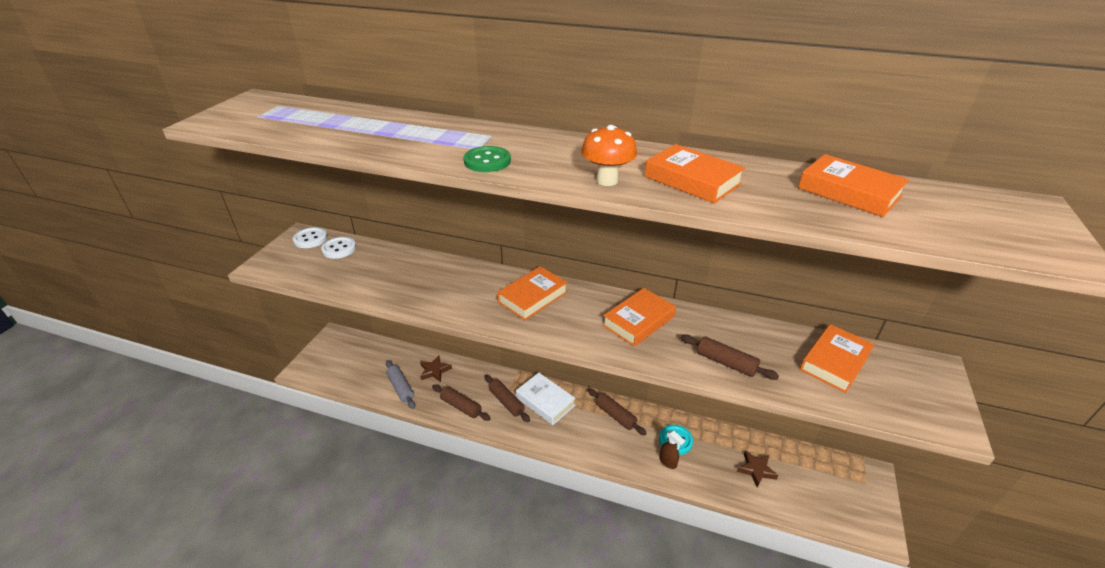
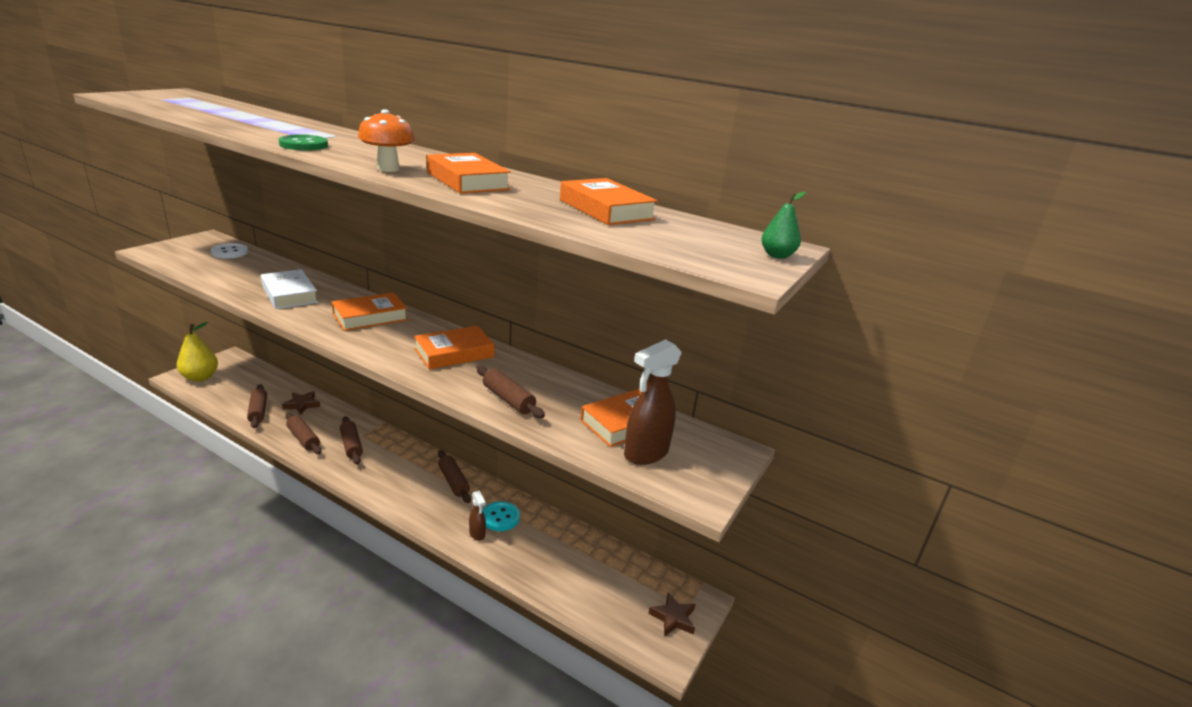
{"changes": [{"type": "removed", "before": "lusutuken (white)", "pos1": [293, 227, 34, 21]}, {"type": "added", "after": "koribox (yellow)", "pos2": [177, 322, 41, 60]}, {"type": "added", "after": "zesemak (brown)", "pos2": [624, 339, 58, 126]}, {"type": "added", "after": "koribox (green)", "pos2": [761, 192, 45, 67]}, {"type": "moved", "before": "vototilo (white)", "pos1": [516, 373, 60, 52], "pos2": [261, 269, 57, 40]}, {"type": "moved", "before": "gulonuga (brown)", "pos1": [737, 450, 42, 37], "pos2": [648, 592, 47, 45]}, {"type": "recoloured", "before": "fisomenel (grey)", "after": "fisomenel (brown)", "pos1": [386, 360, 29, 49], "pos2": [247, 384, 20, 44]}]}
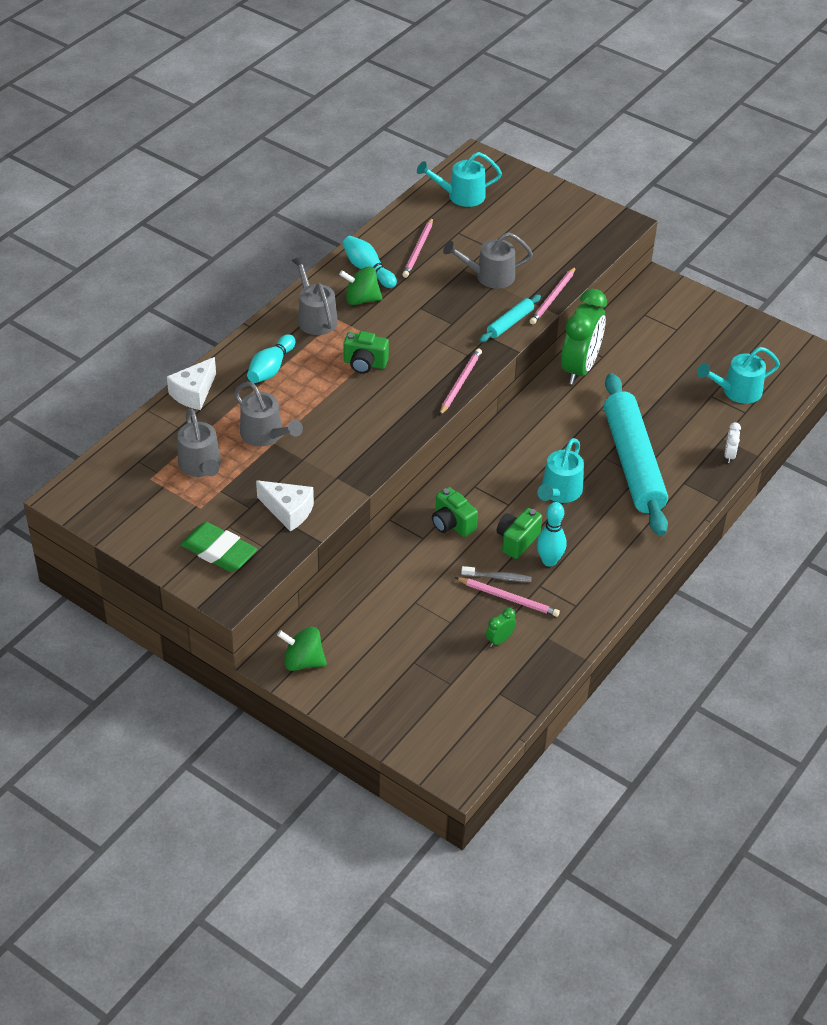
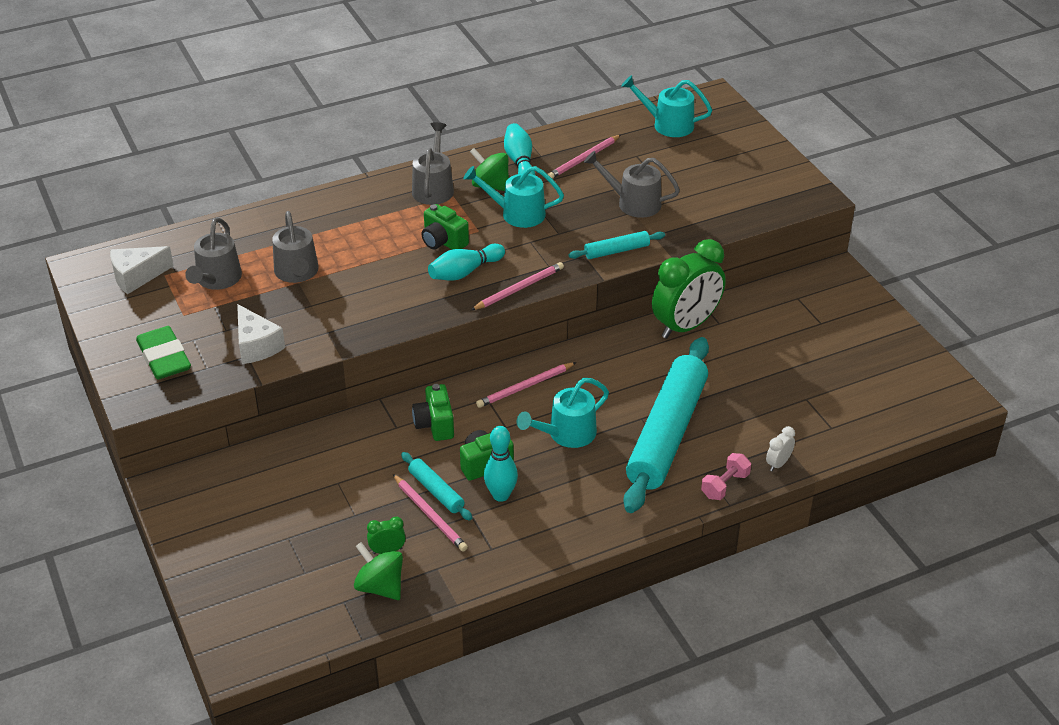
{"changes": [{"type": "added", "after": "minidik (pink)", "pos2": [701, 453, 50, 47]}, {"type": "moved", "before": "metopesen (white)", "pos1": [167, 357, 49, 53], "pos2": [110, 246, 64, 48]}, {"type": "moved", "before": "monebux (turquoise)", "pos1": [247, 334, 48, 49], "pos2": [428, 244, 77, 37]}, {"type": "moved", "before": "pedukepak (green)", "pos1": [277, 627, 50, 44], "pos2": [354, 542, 49, 58]}, {"type": "moved", "before": "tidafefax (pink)", "pos1": [530, 267, 46, 57], "pos2": [476, 362, 100, 46]}, {"type": "moved", "before": "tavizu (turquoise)", "pos1": [697, 347, 83, 57], "pos2": [463, 166, 101, 62]}, {"type": "replaced", "before": "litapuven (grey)", "after": "fisomenel (turquoise)", "pos1": [461, 566, 71, 16], "pos2": [401, 452, 71, 69]}]}
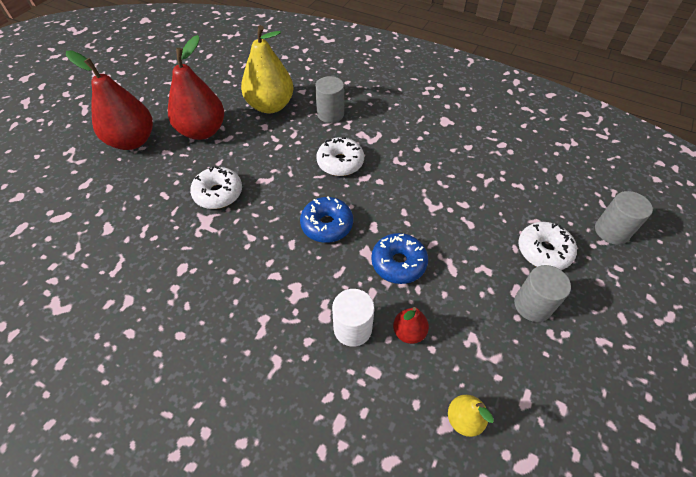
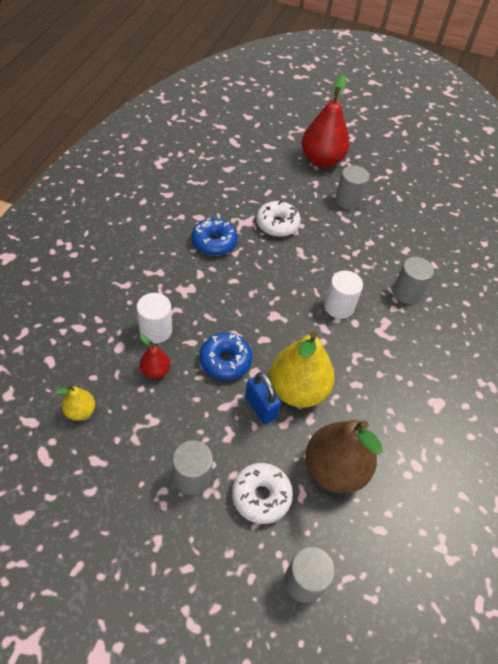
{"changes": [{"type": "added", "after": "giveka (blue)", "pos2": [245, 372, 36, 52]}, {"type": "added", "after": "koribox (brown)", "pos2": [306, 420, 77, 73]}, {"type": "moved", "before": "koribox (yellow)", "pos1": [241, 25, 53, 88], "pos2": [269, 331, 66, 77]}, {"type": "moved", "before": "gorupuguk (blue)", "pos1": [300, 197, 53, 46], "pos2": [192, 218, 46, 38]}, {"type": "replaced", "before": "koribox (red)", "after": "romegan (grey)", "pos1": [168, 35, 56, 105], "pos2": [335, 165, 34, 45]}, {"type": "replaced", "before": "gorupuguk (white)", "after": "romegan (white)", "pos1": [316, 137, 48, 39], "pos2": [324, 270, 39, 49]}]}
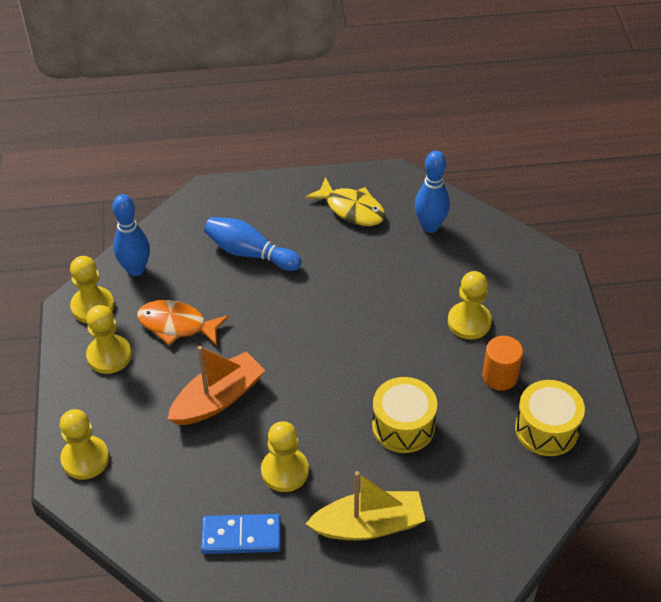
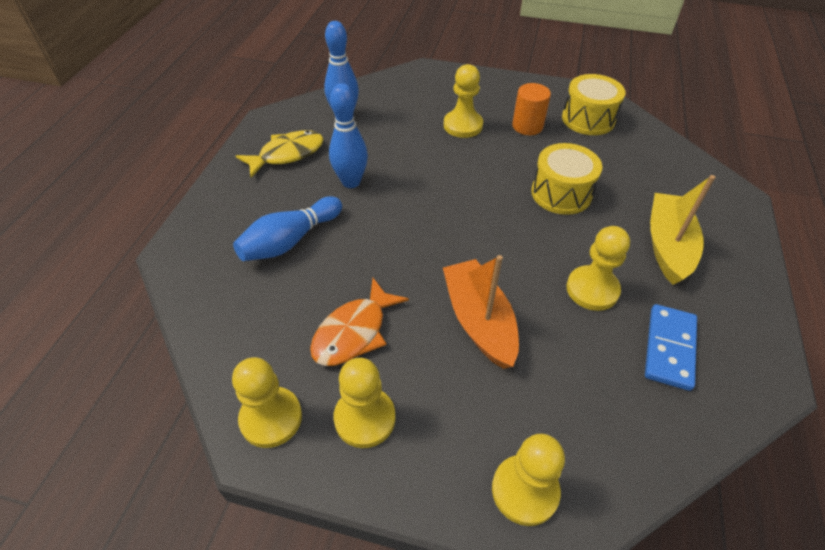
{"changes": [{"type": "moved", "before": "monebux (blue)", "pos1": [112, 194, 38, 82], "pos2": [329, 83, 39, 105]}]}
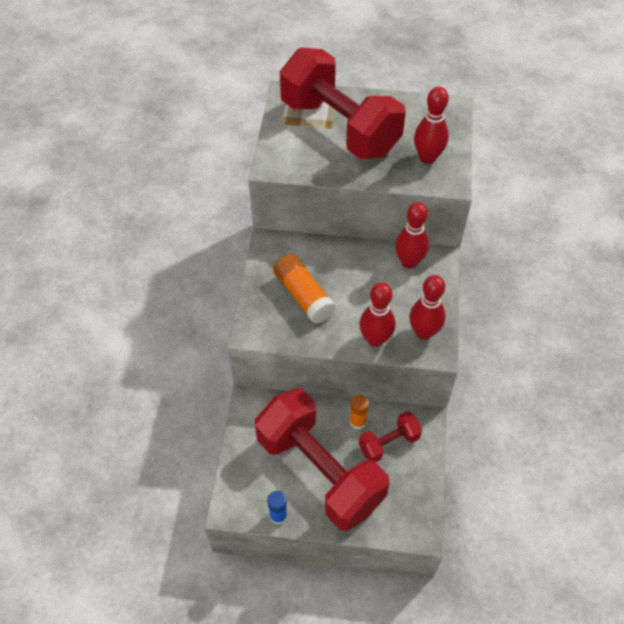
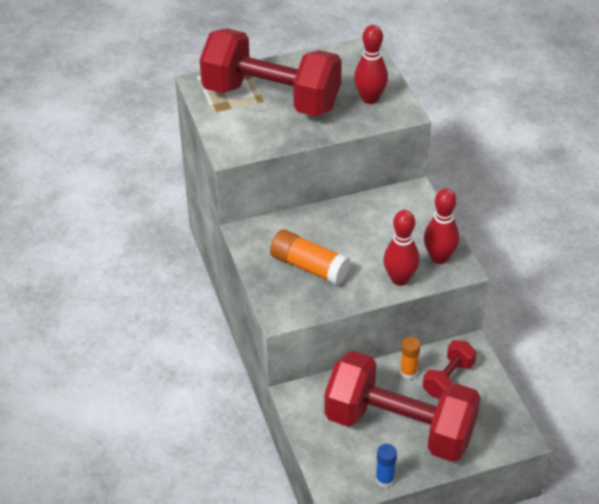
{"changes": [{"type": "removed", "before": "monebux (red)", "pos1": [395, 202, 34, 66]}]}
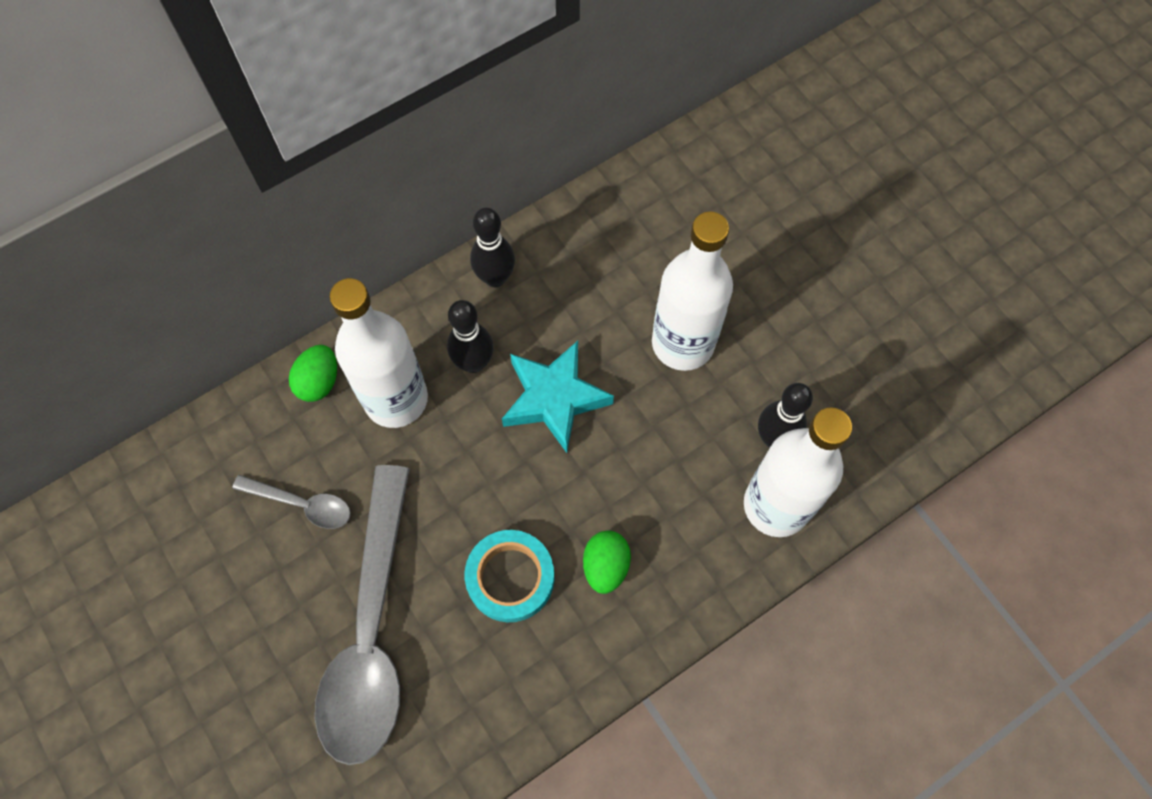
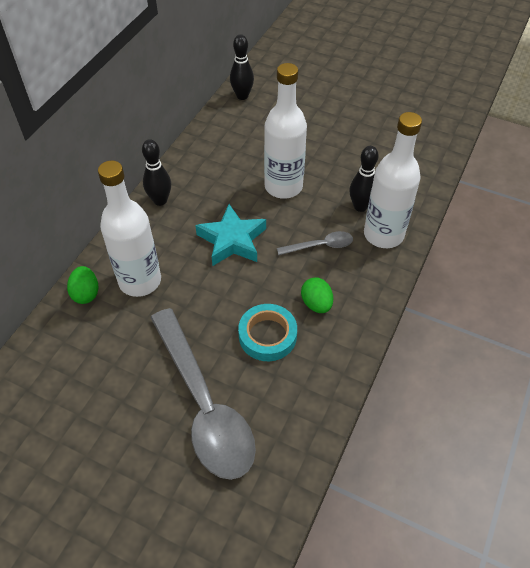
{"changes": [{"type": "moved", "before": "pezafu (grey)", "pos1": [232, 475, 119, 54], "pos2": [277, 231, 76, 24]}, {"type": "moved", "before": "monebux (black)", "pos1": [447, 300, 46, 73], "pos2": [230, 34, 24, 66]}]}
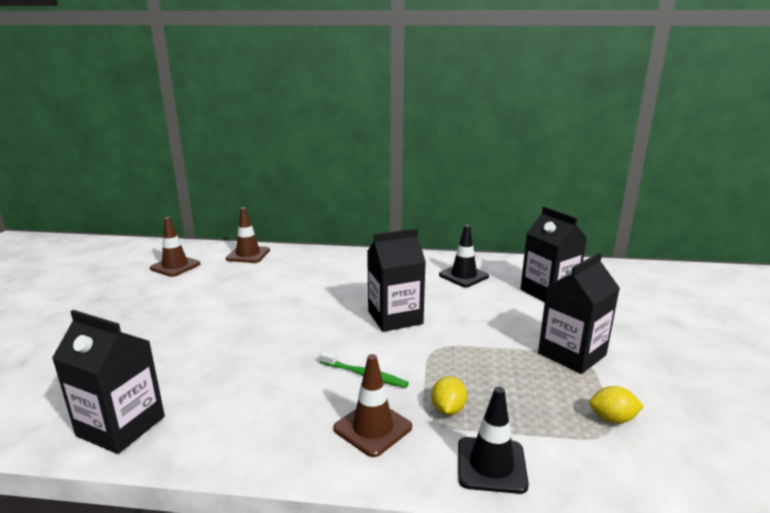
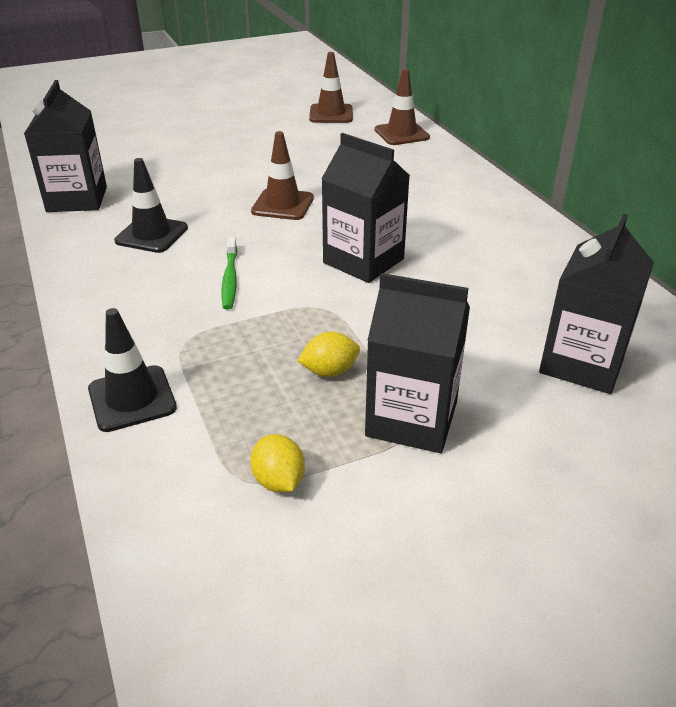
{"changes": [{"type": "moved", "before": "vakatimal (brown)", "pos1": [333, 354, 79, 103], "pos2": [251, 131, 63, 89]}, {"type": "moved", "before": "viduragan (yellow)", "pos1": [431, 376, 36, 39], "pos2": [298, 332, 62, 45]}, {"type": "moved", "before": "vakatimal (black)", "pos1": [439, 225, 50, 62], "pos2": [114, 158, 74, 95]}]}
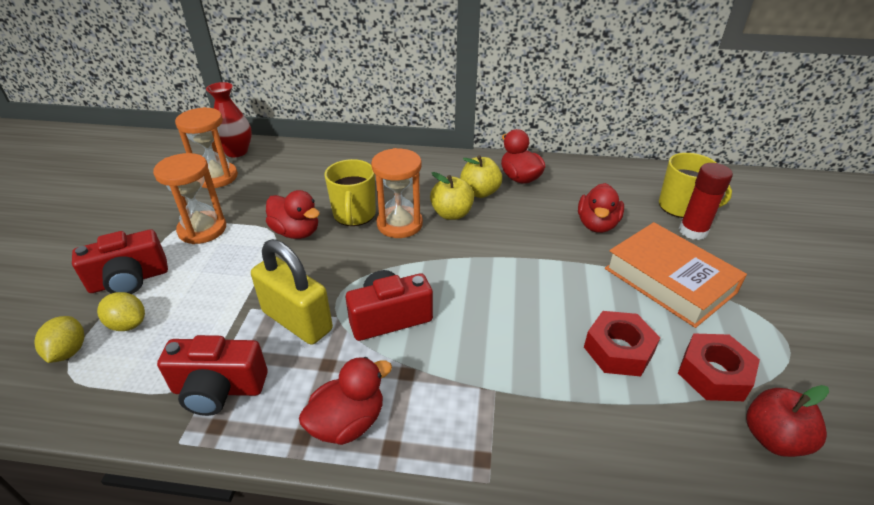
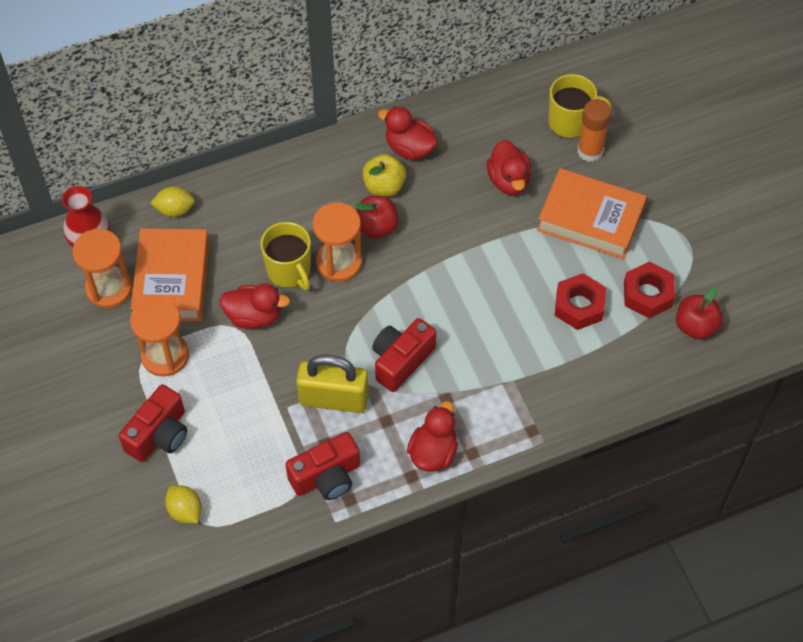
{"changes": [{"type": "added", "after": "vototilo (orange)", "pos2": [131, 228, 78, 93]}, {"type": "moved", "before": "viduragan (yellow)", "pos1": [97, 292, 48, 39], "pos2": [150, 186, 45, 31]}, {"type": "recoloured", "before": "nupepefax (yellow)", "after": "nupepefax (red)", "pos1": [430, 172, 44, 48], "pos2": [354, 196, 45, 43]}, {"type": "recoloured", "before": "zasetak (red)", "after": "zasetak (orange)", "pos1": [679, 163, 54, 77], "pos2": [577, 99, 34, 63]}]}
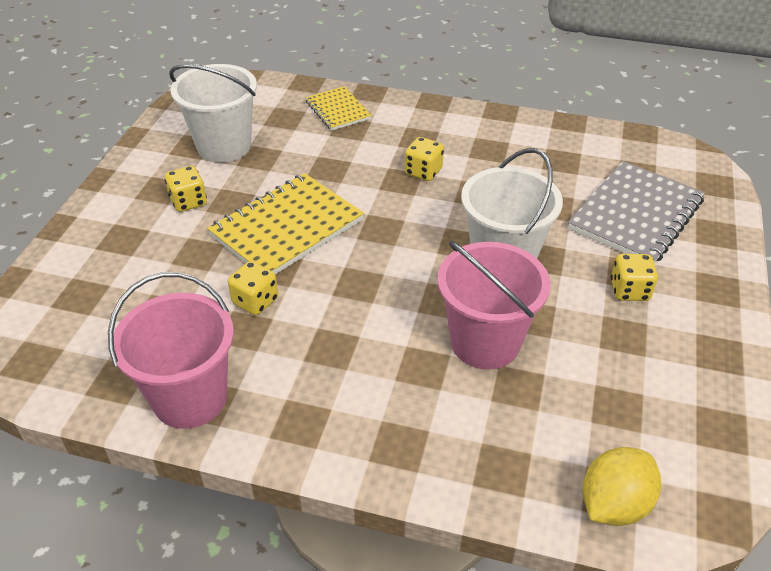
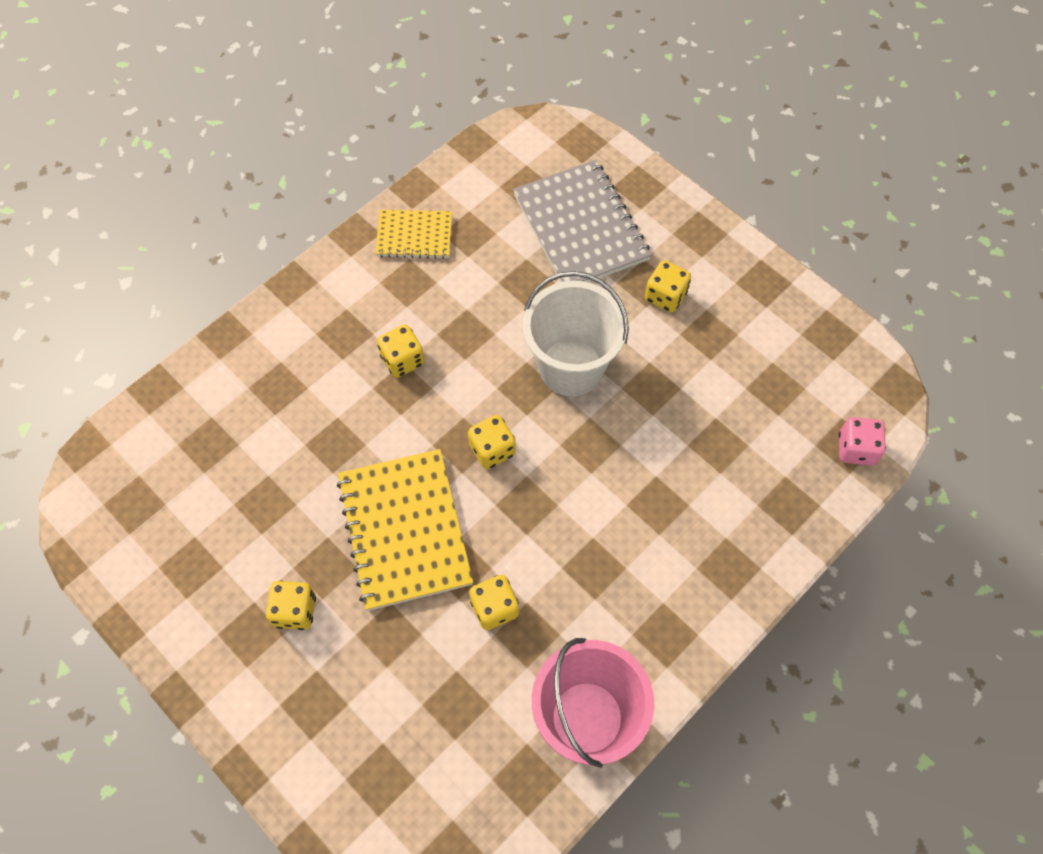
{"changes": [{"type": "removed", "before": "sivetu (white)", "pos1": [169, 64, 88, 99]}, {"type": "removed", "before": "sivetu (pink)", "pos1": [437, 241, 114, 129]}, {"type": "added", "after": "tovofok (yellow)", "pos2": [468, 415, 48, 54]}, {"type": "moved", "before": "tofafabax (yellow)", "pos1": [305, 86, 67, 45], "pos2": [375, 210, 77, 49]}, {"type": "replaced", "before": "viduragan (yellow)", "after": "tovofok (pink)", "pos1": [583, 447, 78, 79], "pos2": [839, 417, 47, 49]}]}
